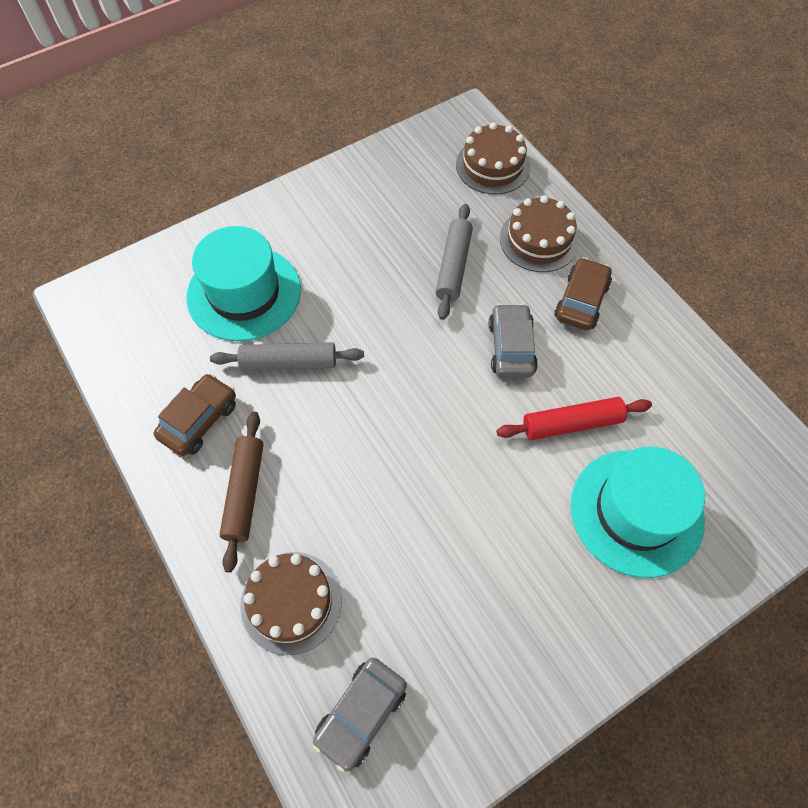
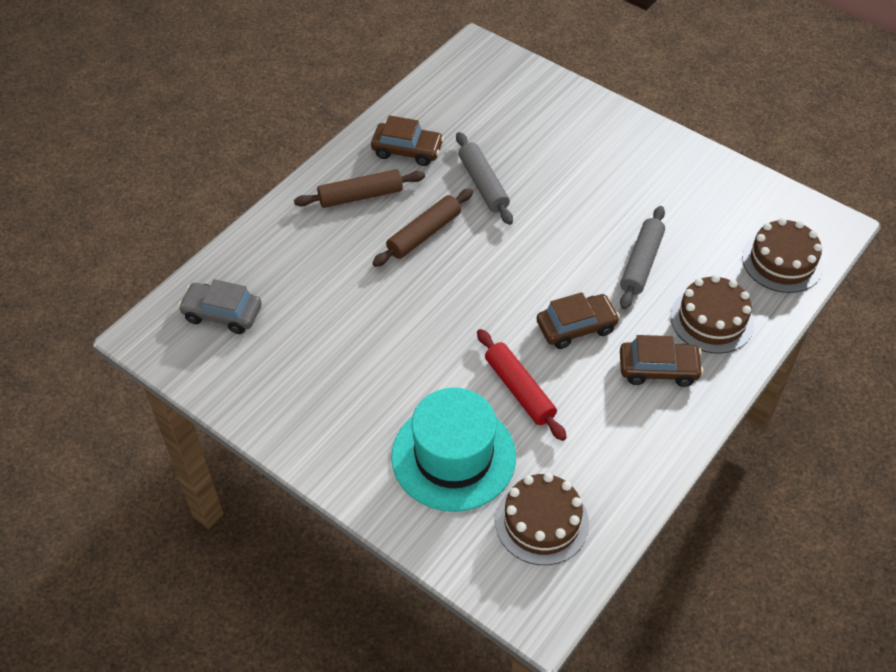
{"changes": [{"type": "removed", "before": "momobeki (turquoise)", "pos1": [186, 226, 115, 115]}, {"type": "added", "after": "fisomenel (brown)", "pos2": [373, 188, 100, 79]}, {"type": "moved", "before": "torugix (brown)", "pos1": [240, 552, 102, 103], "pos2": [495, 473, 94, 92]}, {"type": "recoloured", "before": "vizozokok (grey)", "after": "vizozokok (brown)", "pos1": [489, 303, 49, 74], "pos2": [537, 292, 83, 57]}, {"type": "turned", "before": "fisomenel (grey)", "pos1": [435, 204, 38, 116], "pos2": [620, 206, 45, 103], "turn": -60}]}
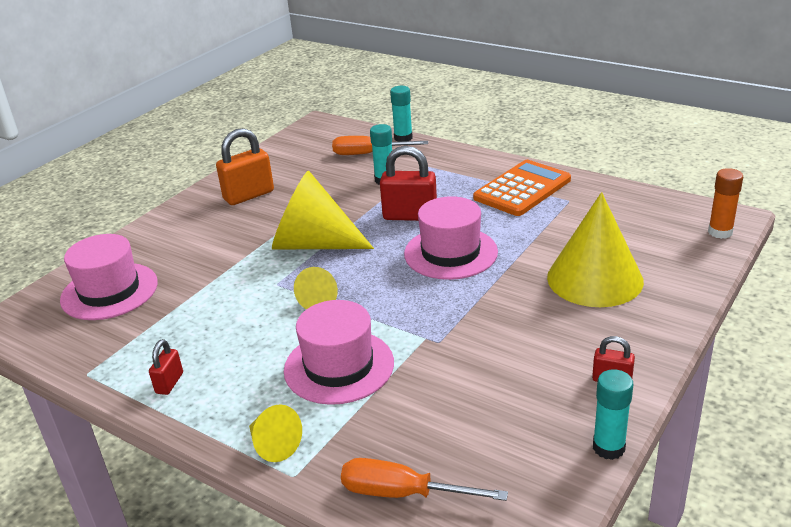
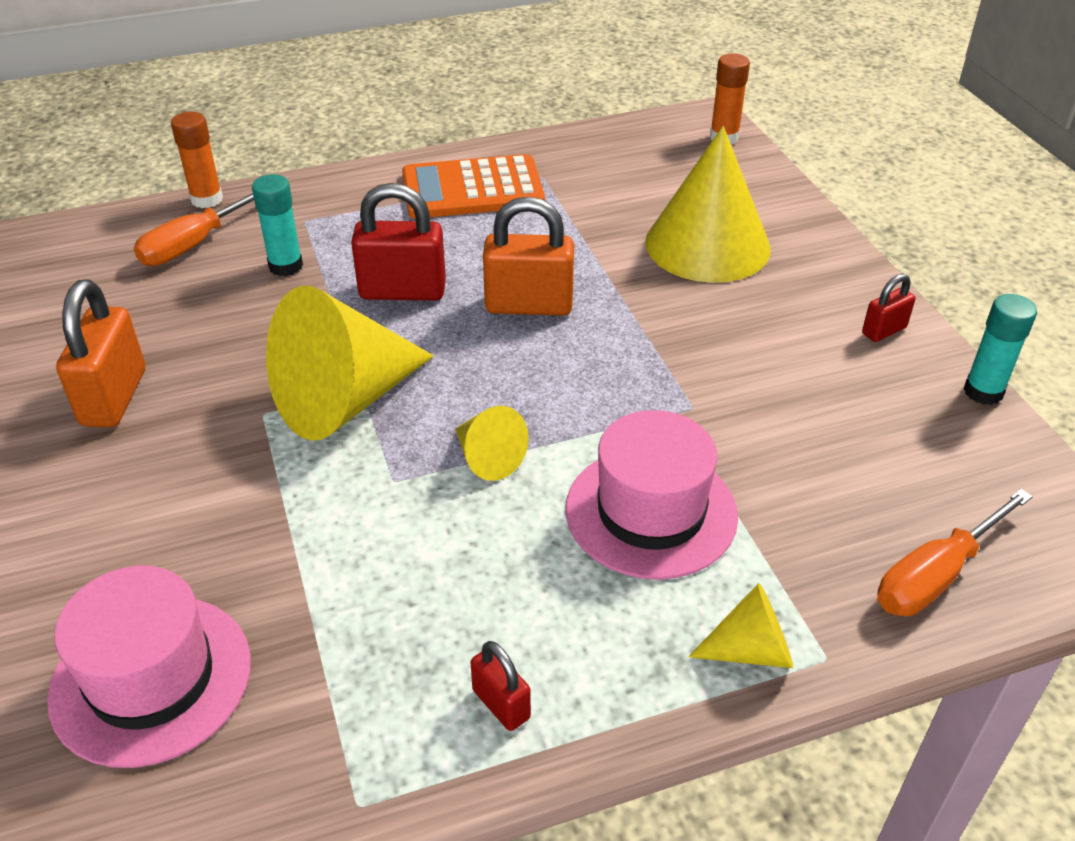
{"changes": [{"type": "replaced", "before": "momobeki (pink)", "after": "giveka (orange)", "pos1": [404, 196, 94, 84], "pos2": [483, 197, 91, 118]}, {"type": "recoloured", "before": "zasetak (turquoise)", "after": "zasetak (orange)", "pos1": [390, 86, 23, 56], "pos2": [171, 112, 52, 96]}, {"type": "turned", "before": "giveka (red)", "pos1": [380, 146, 57, 75], "pos2": [351, 183, 95, 117], "turn": 45}, {"type": "turned", "before": "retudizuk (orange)", "pos1": [473, 160, 98, 56], "pos2": [402, 154, 143, 65], "turn": -90}]}
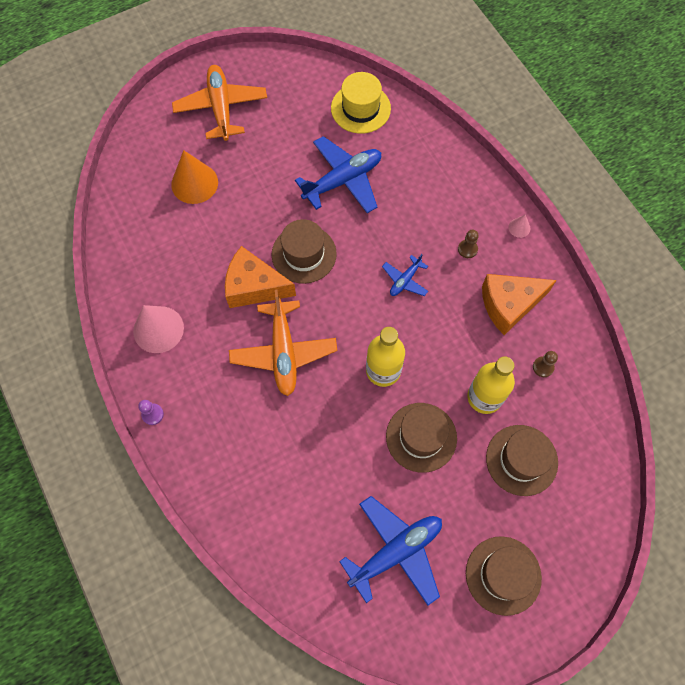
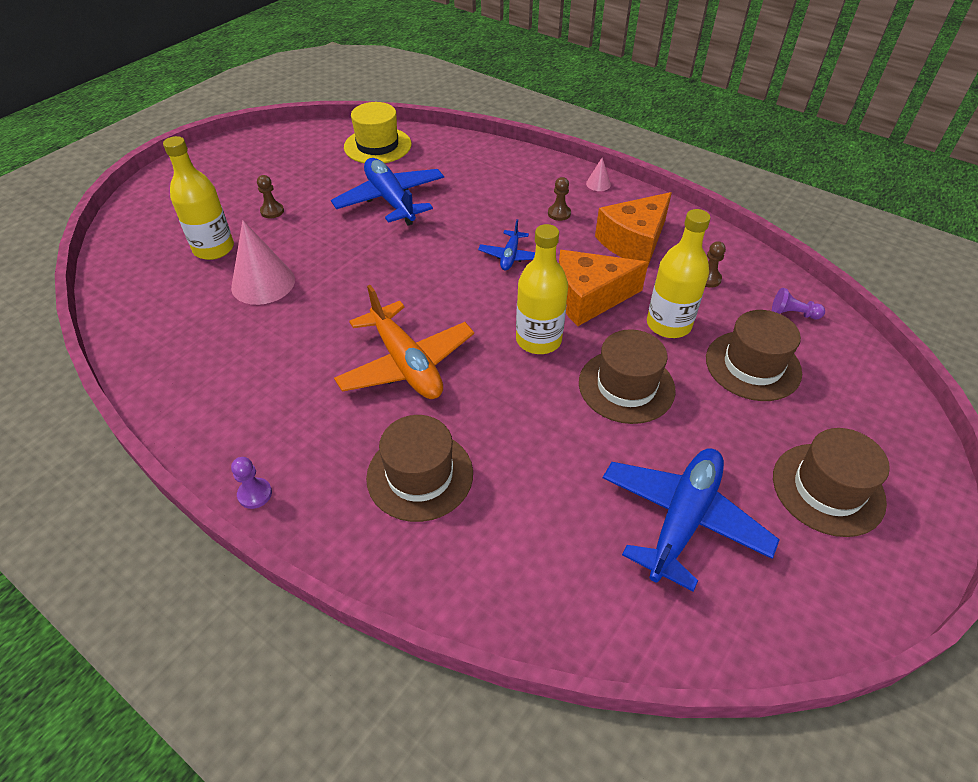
{"changes": [{"type": "removed", "before": "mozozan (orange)", "pos1": [172, 65, 95, 76]}, {"type": "added", "after": "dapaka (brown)", "pos2": [257, 175, 27, 43]}, {"type": "added", "after": "dapaka (purple)", "pos2": [772, 288, 53, 31]}, {"type": "moved", "before": "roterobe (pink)", "pos1": [133, 305, 51, 48], "pos2": [231, 220, 64, 85]}, {"type": "moved", "before": "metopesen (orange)", "pos1": [225, 246, 71, 62], "pos2": [559, 250, 89, 76]}, {"type": "moved", "before": "momobeki (brown)", "pos1": [272, 219, 65, 65], "pos2": [366, 415, 107, 107]}, {"type": "replaced", "before": "roterobe (orange)", "after": "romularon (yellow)", "pos1": [171, 150, 47, 54], "pos2": [163, 136, 71, 124]}, {"type": "turned", "before": "mozozan (blue)", "pos1": [295, 136, 86, 77], "pos2": [331, 158, 113, 68], "turn": -60}]}
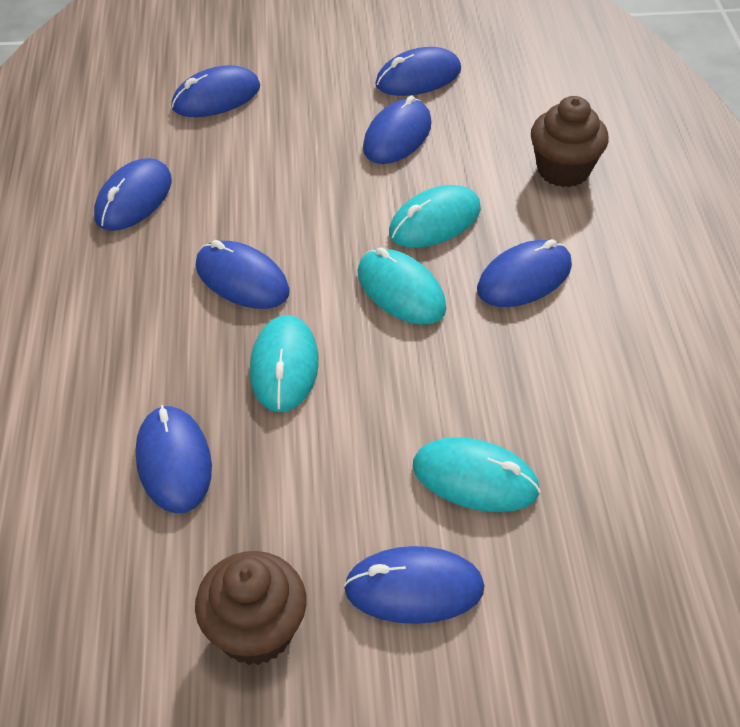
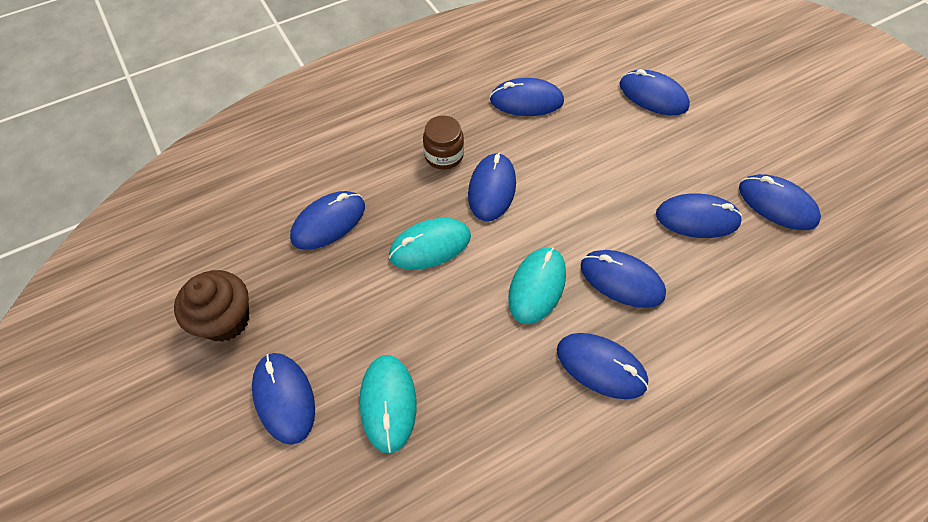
{"changes": [{"type": "removed", "before": "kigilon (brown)", "pos1": [531, 96, 78, 91]}, {"type": "added", "after": "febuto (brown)", "pos2": [423, 116, 41, 54]}, {"type": "recoloured", "before": "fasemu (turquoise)", "after": "fasemu (blue)", "pos1": [389, 185, 92, 63], "pos2": [581, 250, 85, 58]}]}
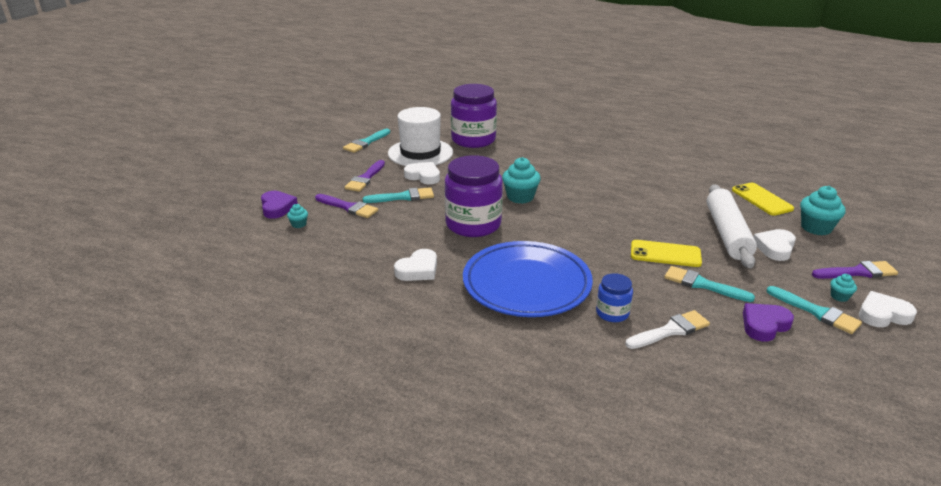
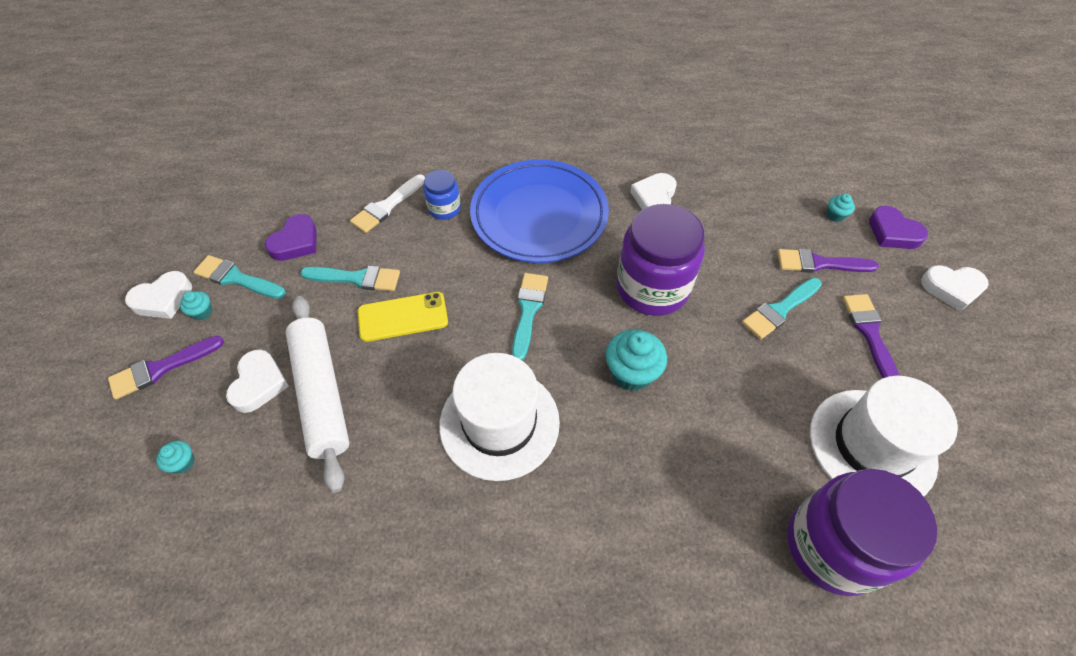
{"changes": [{"type": "removed", "before": "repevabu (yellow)", "pos1": [732, 183, 62, 33]}, {"type": "added", "after": "momobeki (white)", "pos2": [439, 353, 121, 128]}, {"type": "moved", "before": "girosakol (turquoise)", "pos1": [343, 129, 47, 24], "pos2": [512, 273, 36, 87]}, {"type": "moved", "before": "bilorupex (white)", "pos1": [404, 162, 36, 22], "pos2": [921, 265, 68, 47]}, {"type": "resized", "before": "kigilon (turquoise)", "pos1": [800, 186, 46, 49], "pos2": [156, 440, 39, 34], "scale": 0.5}]}
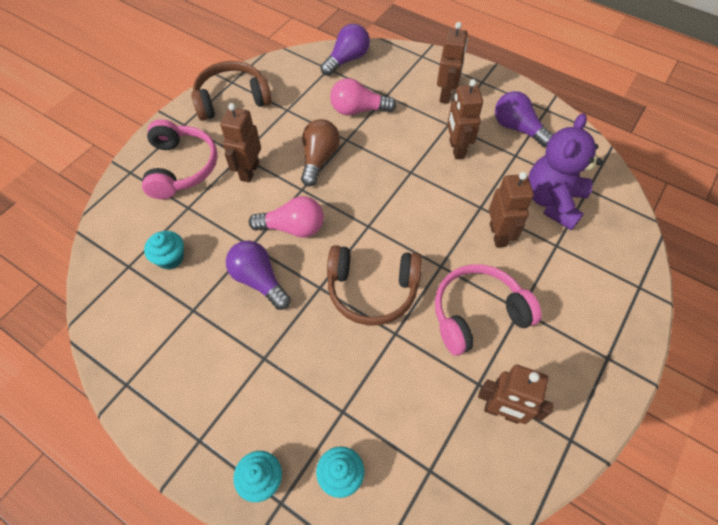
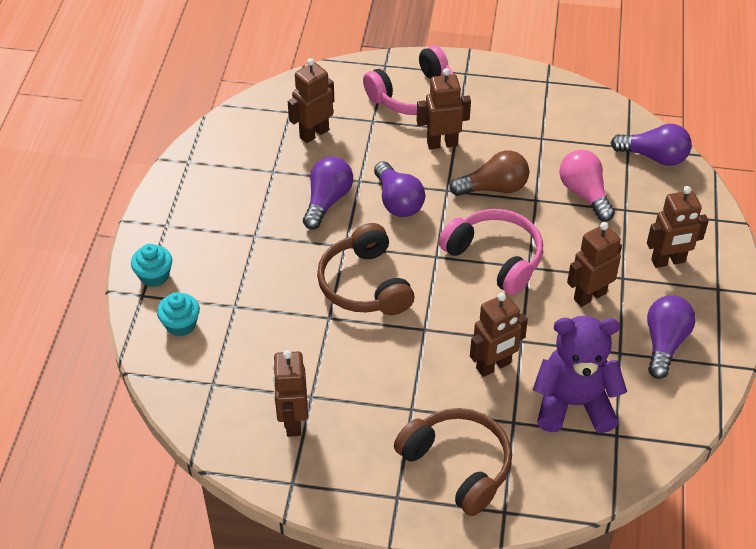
{"changes": [{"type": "moved", "before": "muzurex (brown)", "pos1": [191, 61, 81, 60], "pos2": [394, 408, 118, 108]}, {"type": "moved", "before": "muzurex (pink)", "pos1": [435, 264, 107, 92], "pos2": [439, 209, 104, 86]}, {"type": "replaced", "before": "kigilon (turquoise)", "after": "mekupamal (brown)", "pos1": [144, 231, 40, 39], "pos2": [288, 58, 46, 85]}, {"type": "recoloured", "before": "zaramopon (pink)", "after": "zaramopon (purple)", "pos1": [249, 196, 75, 42], "pos2": [374, 161, 51, 56]}]}
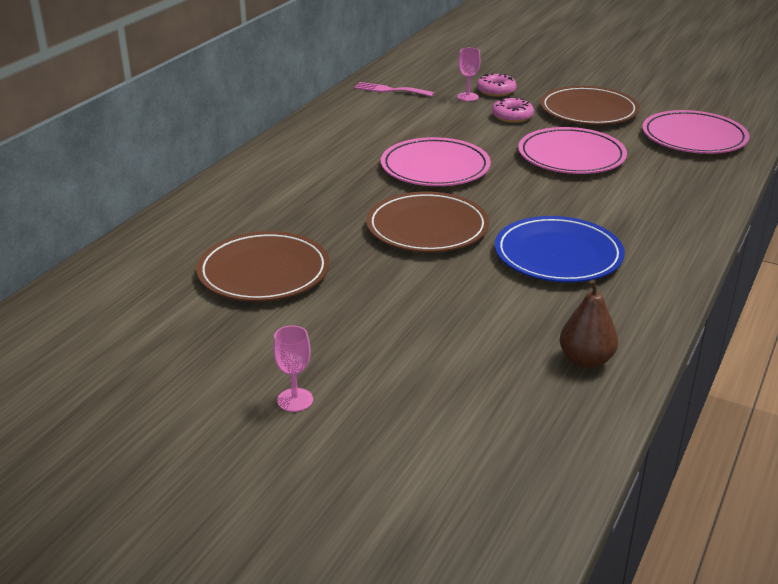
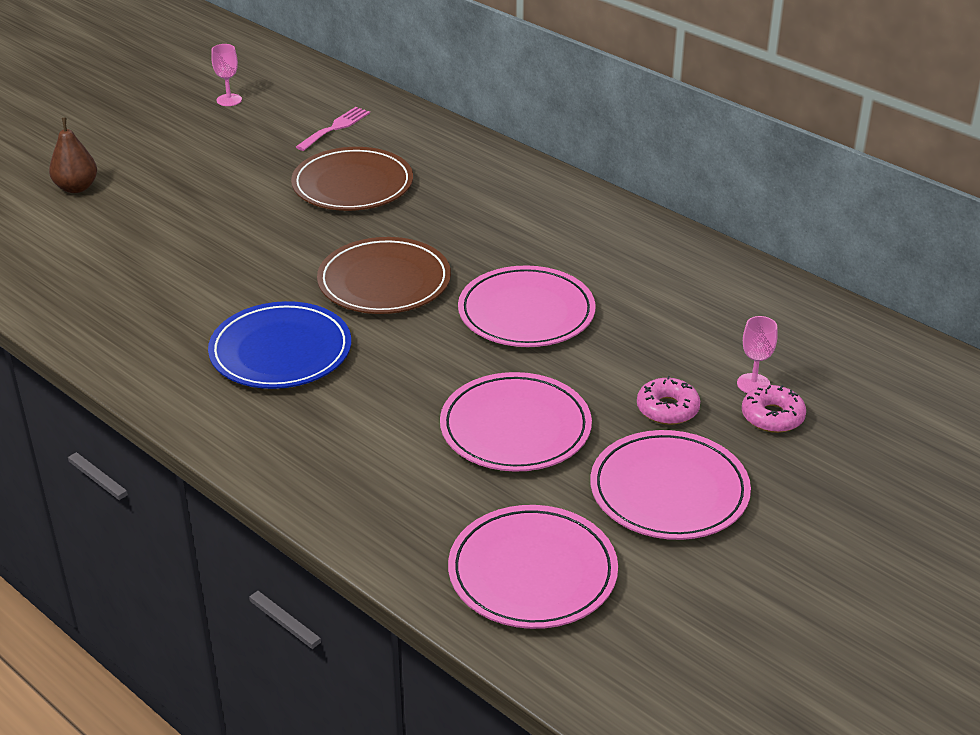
{"changes": [{"type": "moved", "before": "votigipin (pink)", "pos1": [273, 326, 40, 86], "pos2": [211, 44, 31, 62]}, {"type": "moved", "before": "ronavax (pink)", "pos1": [354, 82, 80, 15], "pos2": [296, 107, 74, 44]}, {"type": "moved", "before": "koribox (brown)", "pos1": [559, 280, 59, 89], "pos2": [49, 118, 48, 75]}, {"type": "recoloured", "before": "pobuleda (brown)", "after": "pobuleda (pink)", "pos1": [540, 86, 99, 39], "pos2": [590, 430, 161, 110]}]}
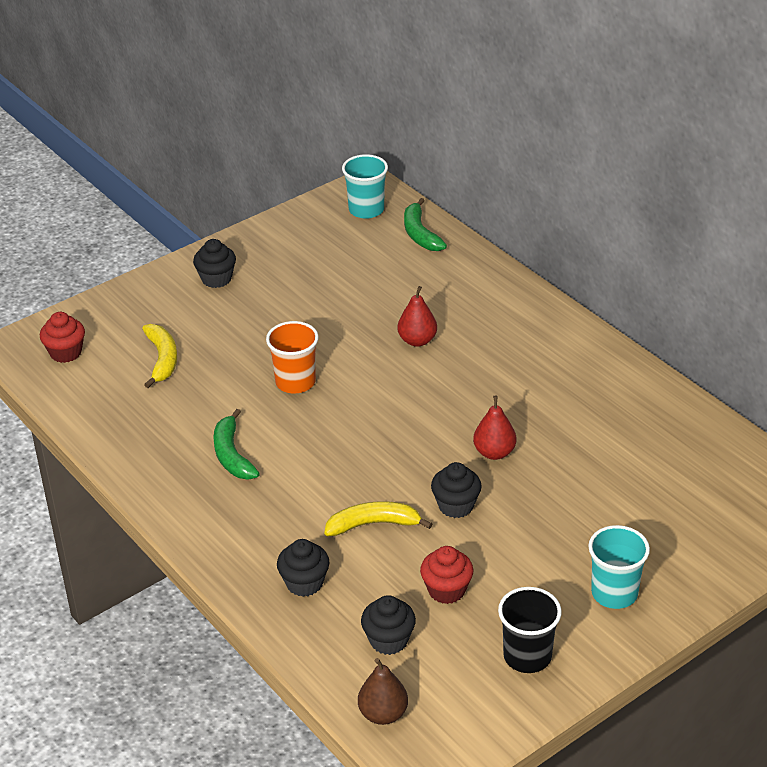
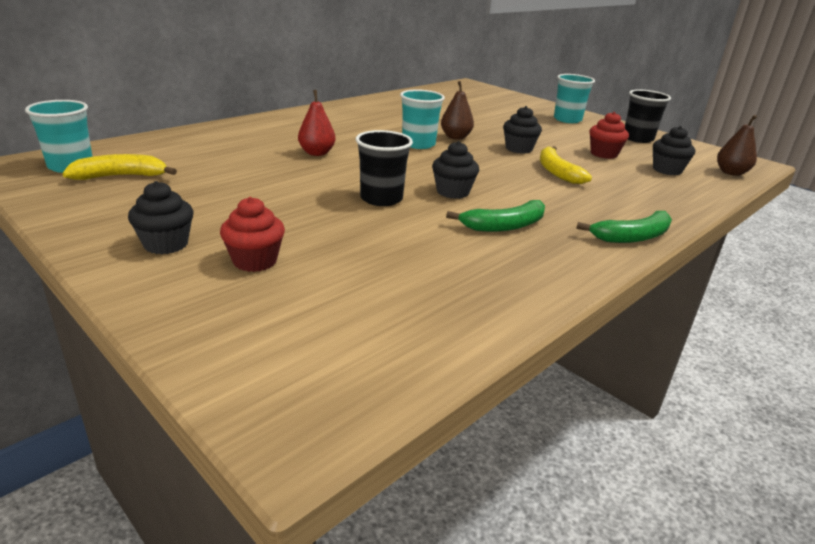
{"changes": [{"type": "added", "after": "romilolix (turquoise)", "pos2": [400, 89, 45, 60]}, {"type": "moved", "before": "kigilon (red)", "pos1": [40, 312, 45, 51], "pos2": [220, 197, 65, 75]}, {"type": "moved", "before": "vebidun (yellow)", "pos1": [142, 324, 35, 64], "pos2": [62, 154, 115, 26]}, {"type": "moved", "before": "kigilon (black)", "pos1": [277, 539, 53, 58], "pos2": [432, 141, 47, 58]}, {"type": "moved", "before": "vebidun (green)", "pos1": [404, 198, 43, 53], "pos2": [576, 211, 96, 32]}, {"type": "recoloured", "before": "romilolix (orange)", "after": "romilolix (black)", "pos1": [266, 321, 53, 72], "pos2": [356, 130, 57, 76]}, {"type": "recoloured", "before": "koribox (red)", "after": "koribox (brown)", "pos1": [473, 395, 43, 65], "pos2": [441, 81, 33, 58]}]}
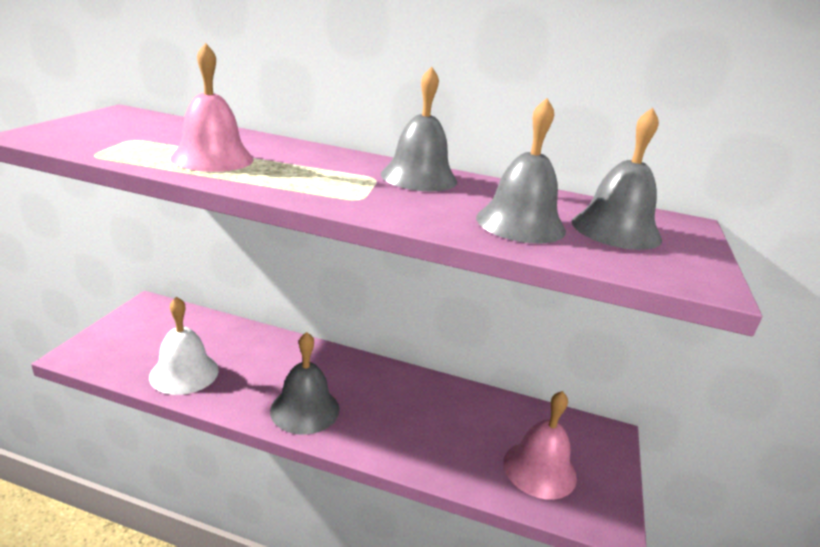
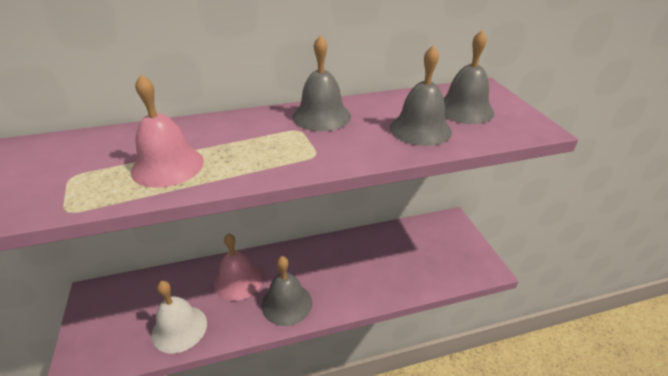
{"changes": [{"type": "moved", "before": "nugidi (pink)", "pos1": [503, 391, 74, 109], "pos2": [214, 233, 49, 68]}]}
